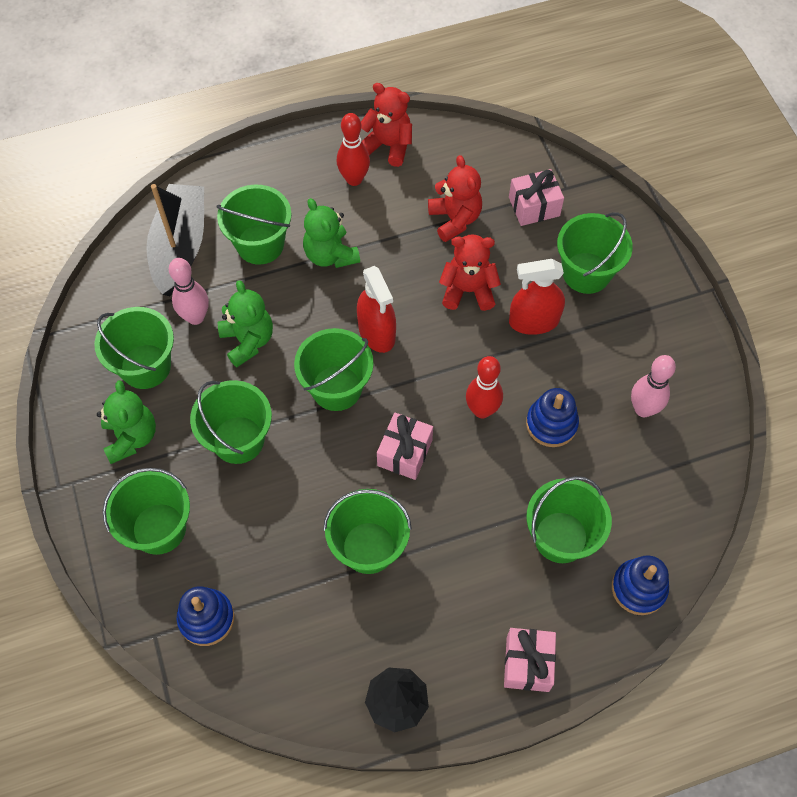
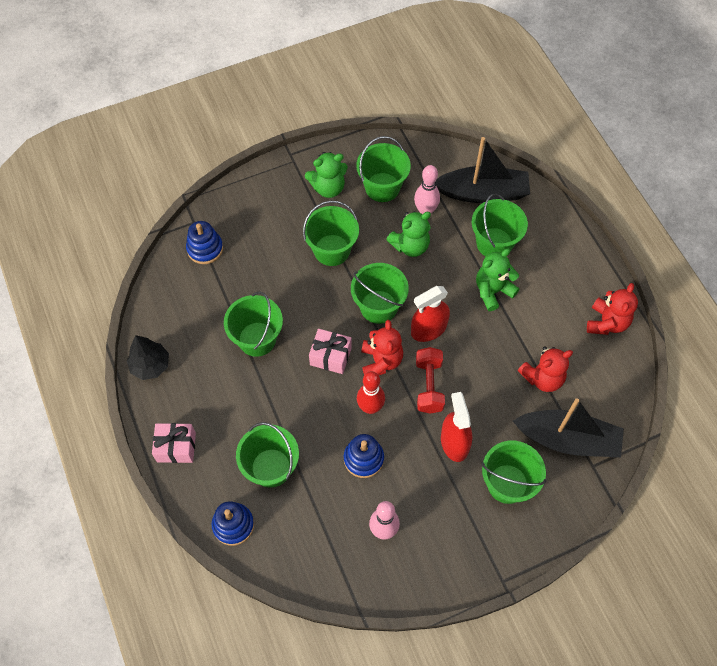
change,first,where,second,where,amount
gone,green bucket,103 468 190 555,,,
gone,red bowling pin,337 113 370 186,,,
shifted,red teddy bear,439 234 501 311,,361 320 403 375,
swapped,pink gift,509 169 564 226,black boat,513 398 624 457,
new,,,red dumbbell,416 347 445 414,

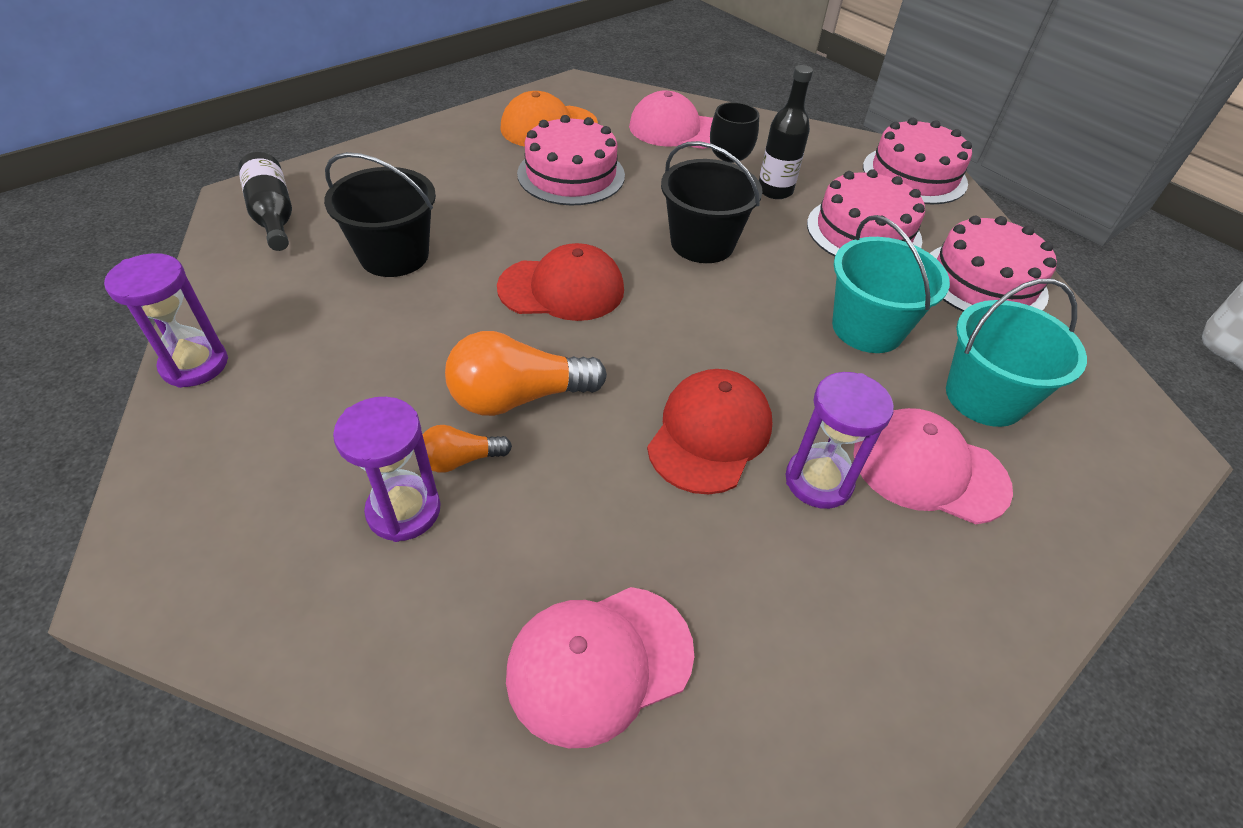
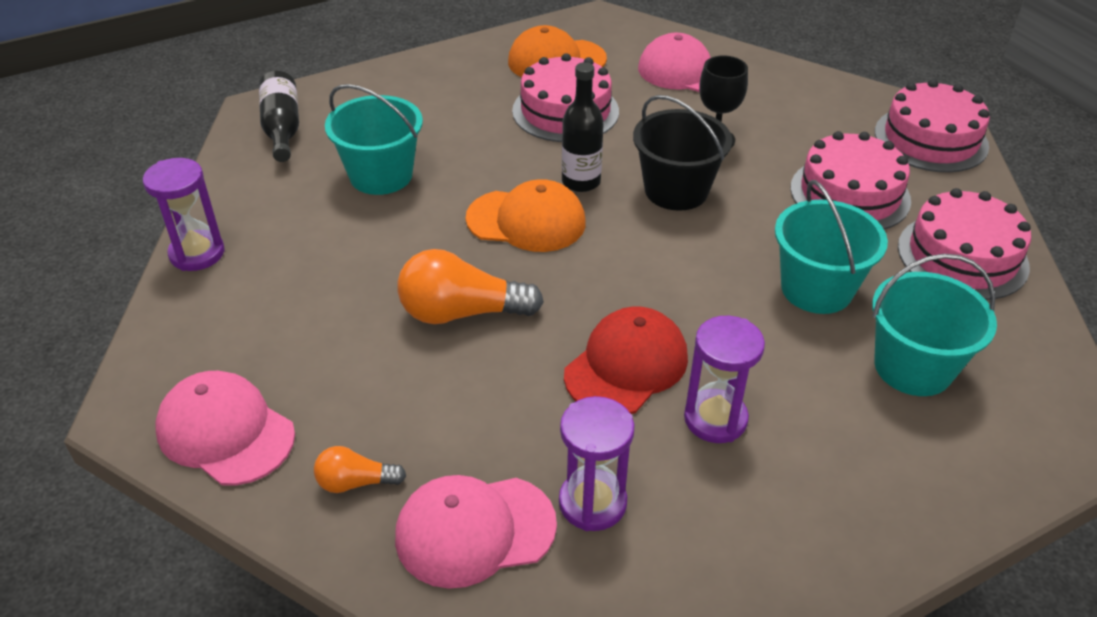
change,first,where,second,where,amount
repainted,black bucket,324 152 436 277,turquoise bucket,325 84 423 195,
shifted,purple hourglass,333 397 441 542,,559 396 635 531,
shifted,orange light bulb,423 425 512 473,,314 446 406 493,
repainted,red cap,497 243 624 321,orange cap,466 179 586 252,
shifted,black bottle,759 65 813 199,,561 62 604 192,
shifted,pink cap,853 408 1013 524,,155 371 295 485,

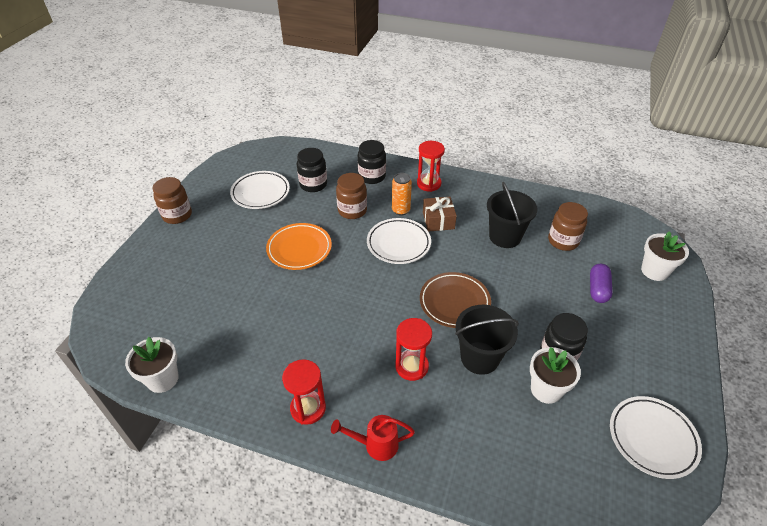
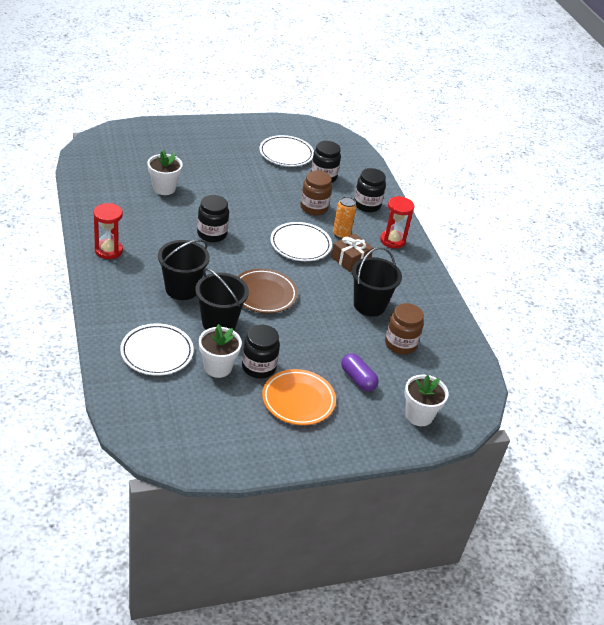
change,first,where,second,where,amount
shifted,white flower pot,125 337 179 393,,147 150 183 195,
gone,brown jar,152 177 192 224,,,
shifted,orange plate,266 223 332 270,,262 369 336 425,
gone,red watering can,331 415 415 461,,,
swapped,red hourglass,395 318 432 381,black bucket,158 239 210 300,
rotated,purple capsule,590 264 613 303,,341 353 379 391,75 degrees clockwise
shifted,white plate,610 396 702 479,,120 323 194 376,
new,,,black jar,197 195 229 242,

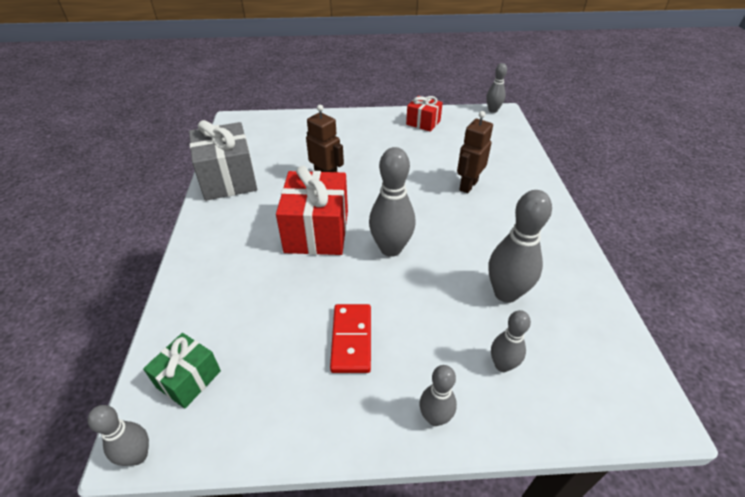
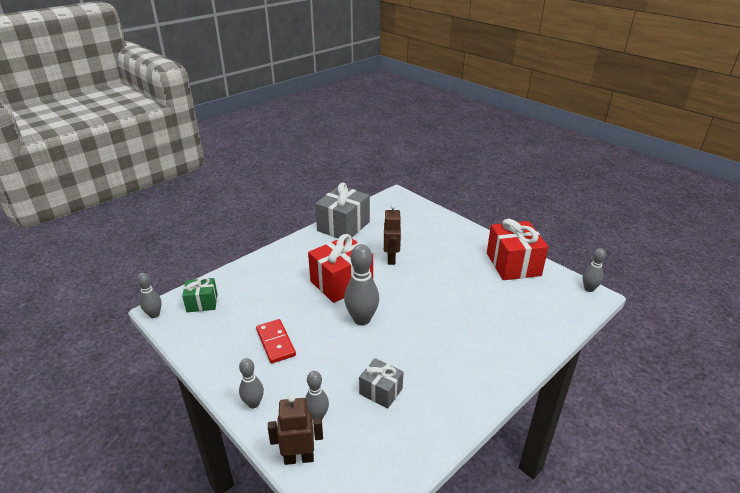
change,first,where,second,where,amount
rotated,red domino,330 304 371 373,,256 319 296 364,75 degrees counterclockwise
scaled,red gift,406 96 443 132,,487 219 549 280,x1.81
shifted,brown robot,457 111 493 193,,268 394 323 465,
swapped,grey bowling pin,489 190 552 303,grey gift,359 358 403 409,

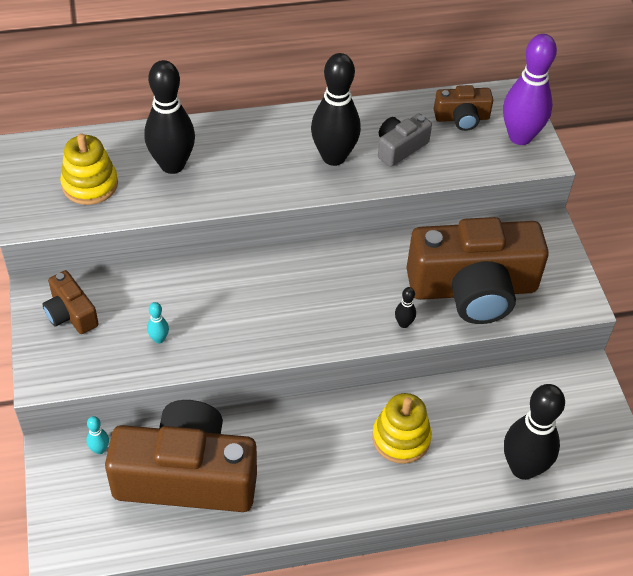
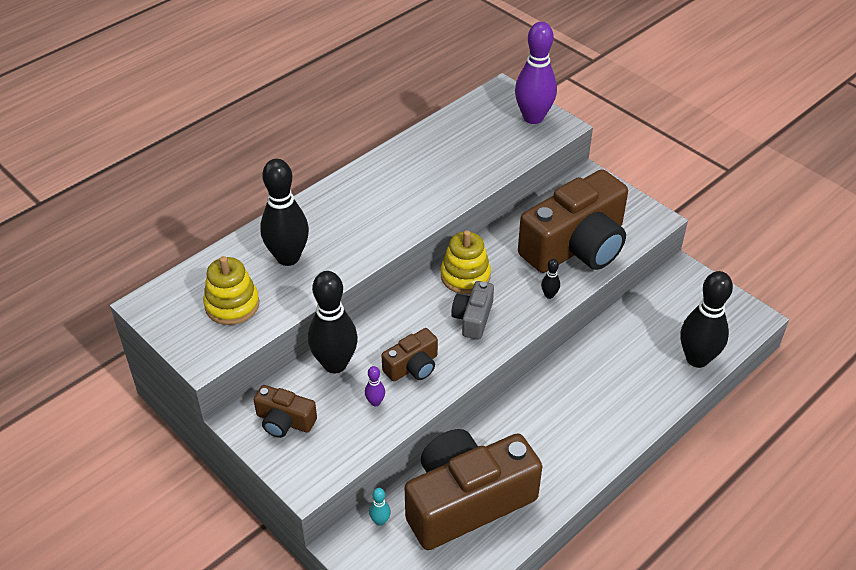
change,first,where,second,where,amount
repainted,turquoise bowling pin,147 302 169 343,purple bowling pin,365 366 385 406,
shifted,black bowling pin,311 53 361 166,,308 271 358 373,
shifted,yellow stacking toy,372 393 432 464,,441 230 491 294,
shifted,grey camera,378 114 432 167,,451 281 494 340,
shifted,brown camera,434 85 493 131,,382 328 438 382,

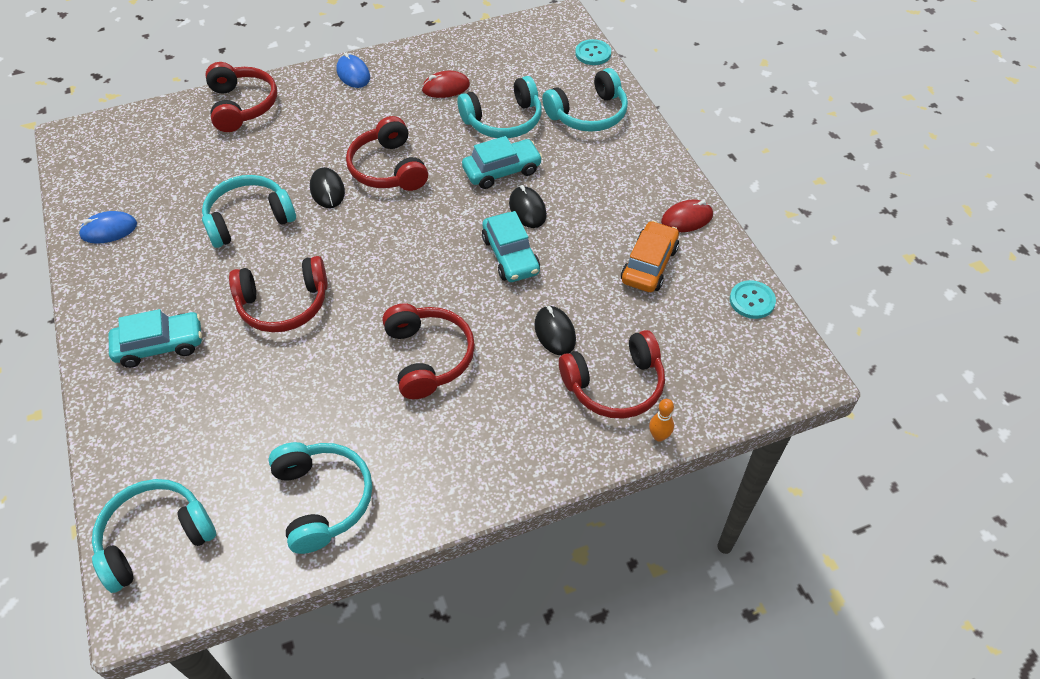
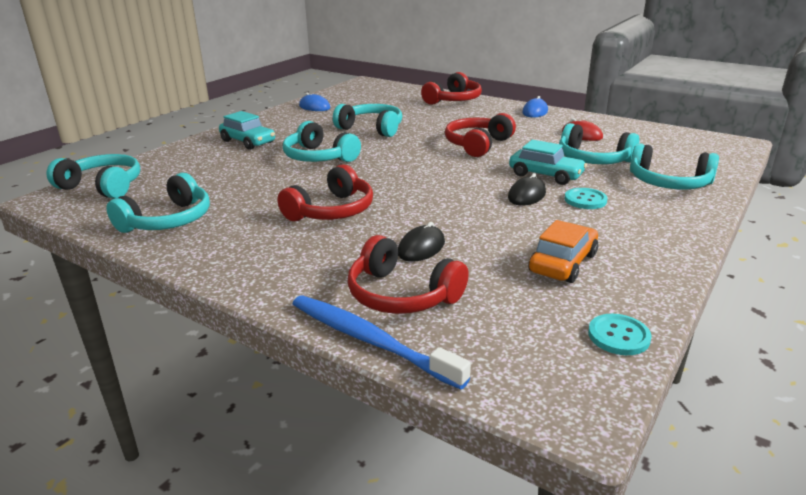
change,first,where,second,where,amount
repainted,red headphones,229 256 328 332,turquoise headphones,283 121 361 162,
gone,black mouse,310 167 345 208,,,
gone,turquoise car,482 211 540 282,,,
shifted,turquoise button,575 39 611 65,,565 188 608 209,
rotated,orange car,621 221 679 292,,529 220 598 283,45 degrees counterclockwise
swapped,orange bowling pin,649 399 674 442,blue toothbrush,292 295 471 390,
gone,red mouse,661 200 713 232,,,

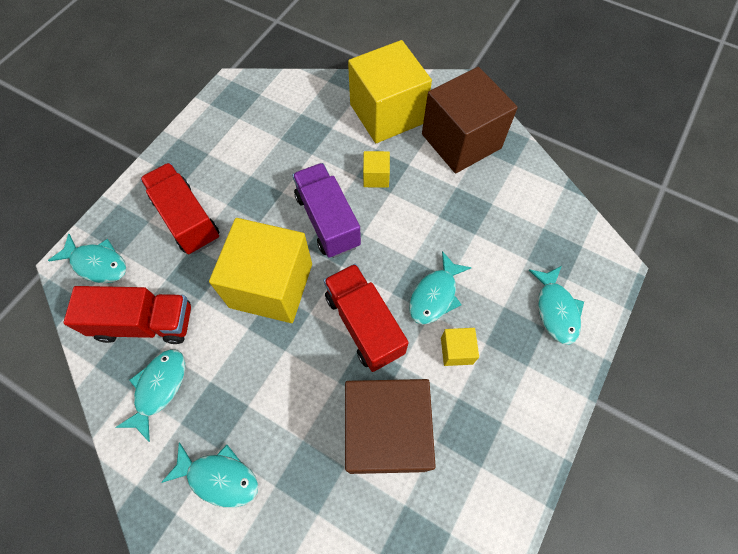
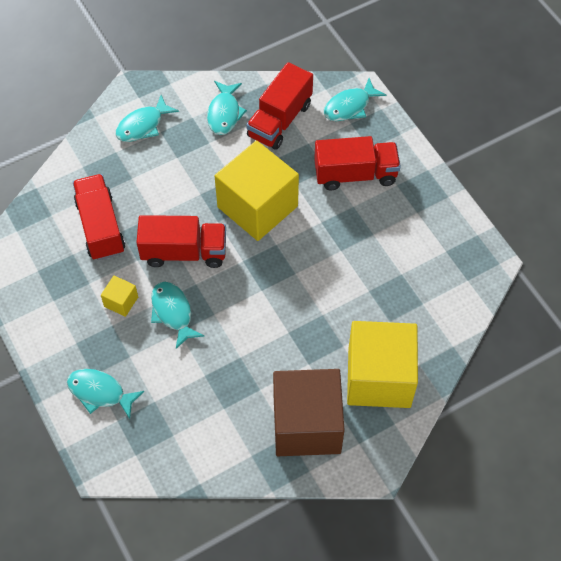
change,first,where,second,where,amount
rotated,turquoise fish,115 349 185 442,,207 81 247 135,45 degrees clockwise
gone,purple truck,292 163 361 258,,,
swapped,brown cube,345 379 436 474,red truck,73 174 125 261,
gone,yellow cube,363 151 390 188,,,

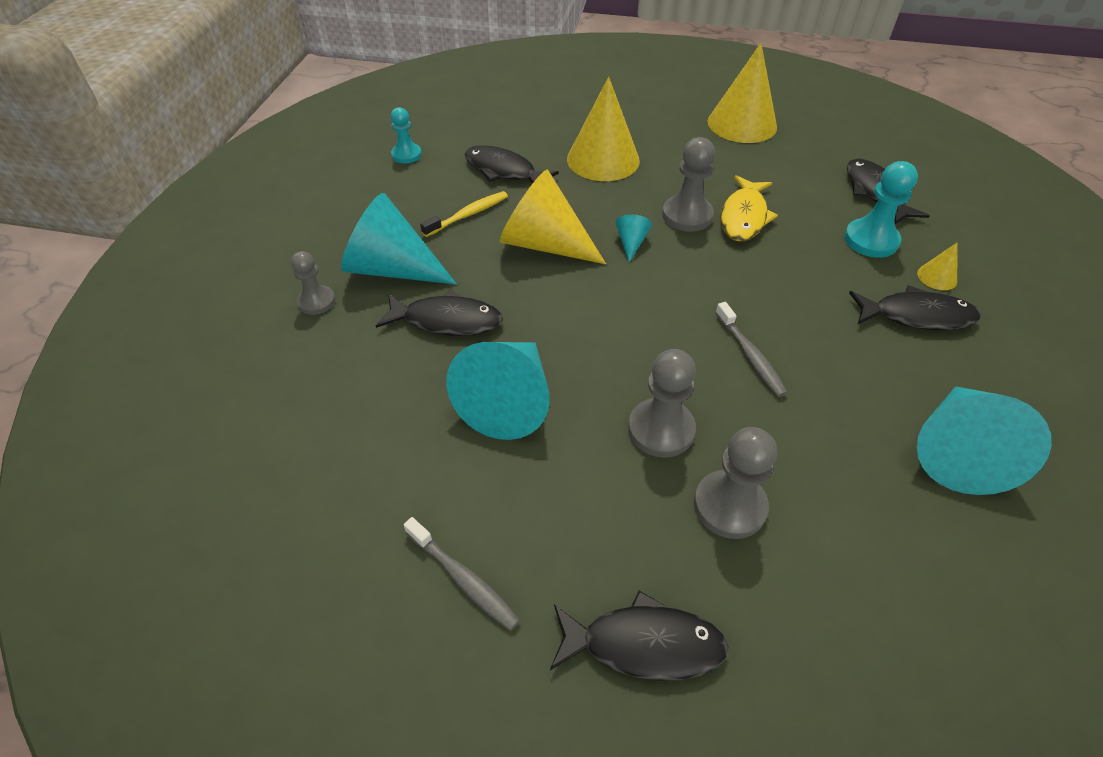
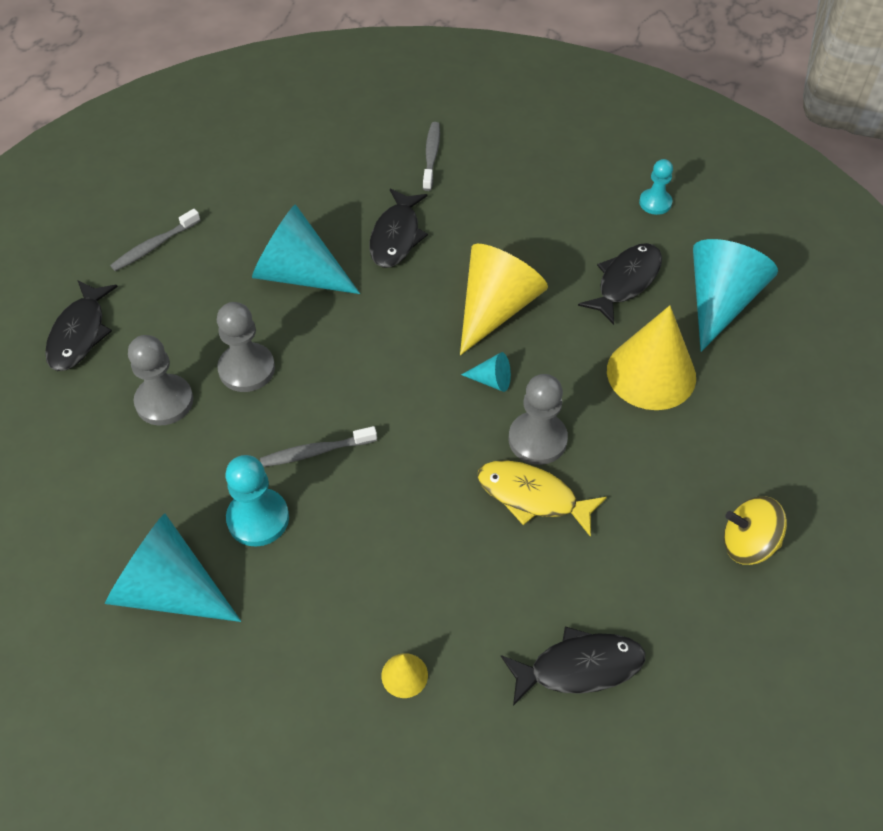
change,first,where,second,where,amount
swapped,grey pawn,291 251 335 315,grey toothbrush,423 122 440 191,
shifted,turquoise cone,341 193 457 285,,693 239 778 352,
gone,yellow toothbrush,420 191 508 237,,,
swapped,yellow cone,708 43 777 143,yellow spinning top,724 496 787 565,
shifted,turquoise pawn,844 161 918 258,,225 455 289 547,
gone,black fish,849 285 980 330,,,

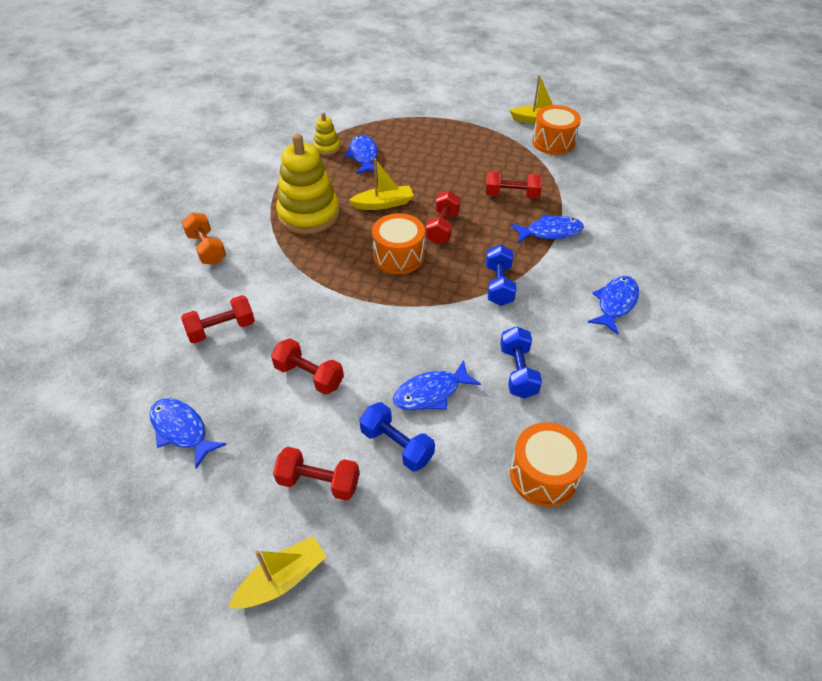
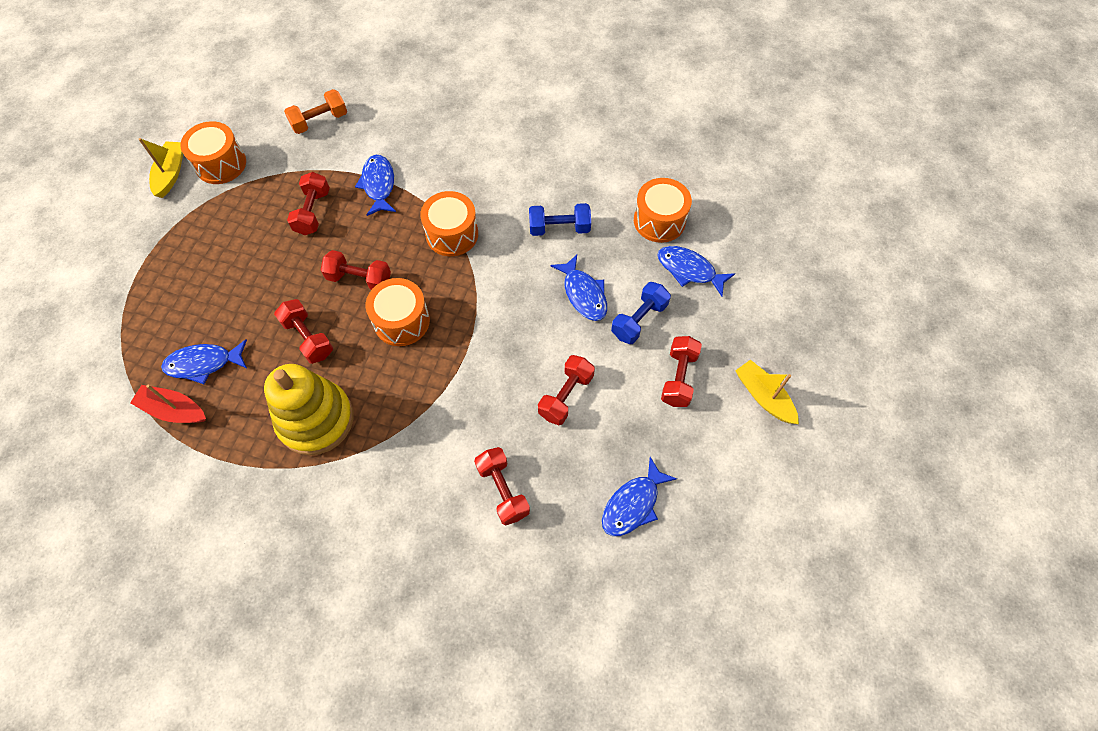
change,first,where,second,where,amount
shifted,orange dumbbell,181 213 226 265,,284 89 347 134,
swapped,yellow stacking toy,313 113 340 155,red boat,130 385 206 423,
swapped,yellow boat,349 158 414 210,red dumbbell,274 299 333 364,
swapped,blue dumbbell,486 244 516 306,orange drum,420 191 478 256,
shifted,blue fish,588 276 639 334,,657 246 735 296,

